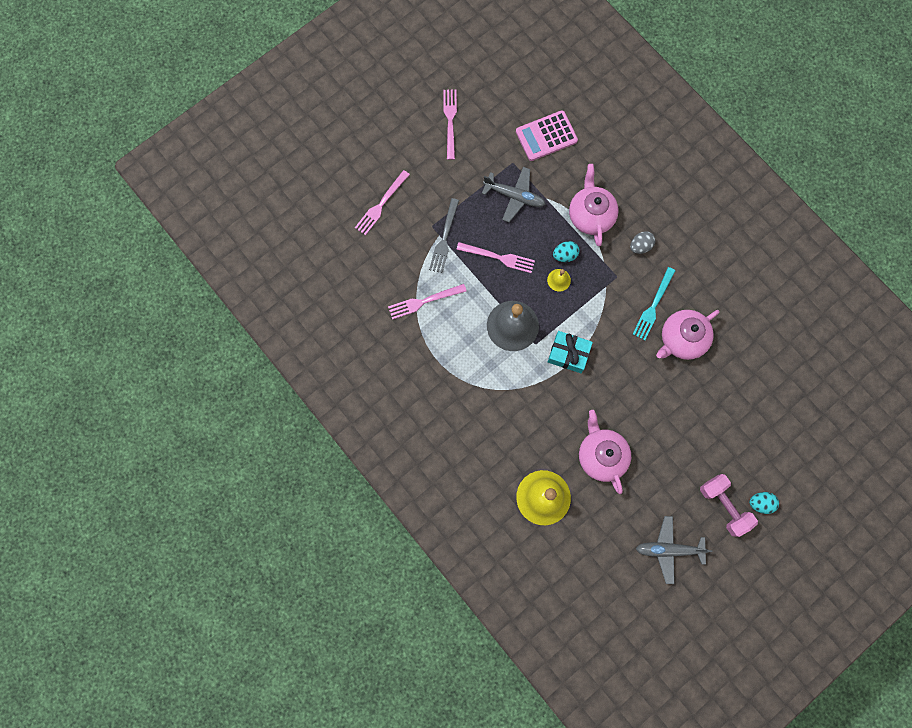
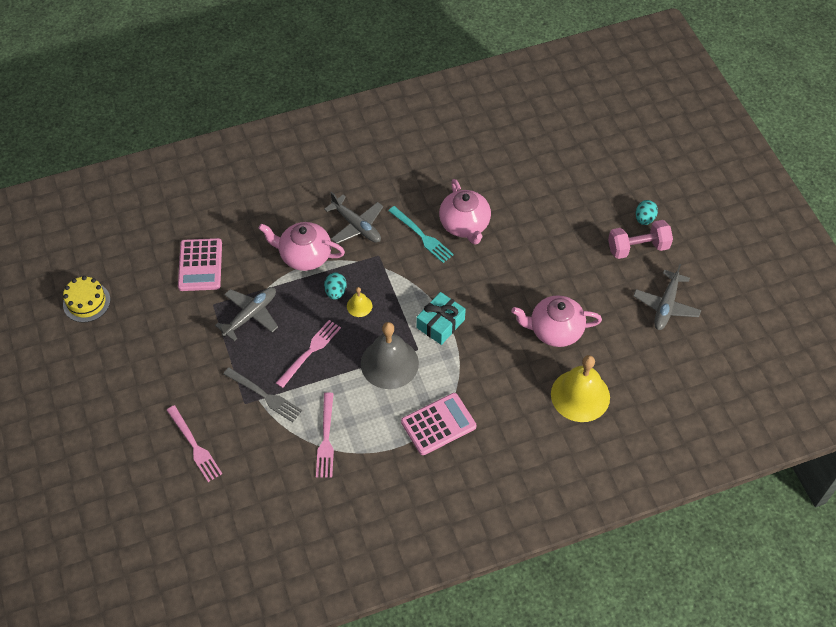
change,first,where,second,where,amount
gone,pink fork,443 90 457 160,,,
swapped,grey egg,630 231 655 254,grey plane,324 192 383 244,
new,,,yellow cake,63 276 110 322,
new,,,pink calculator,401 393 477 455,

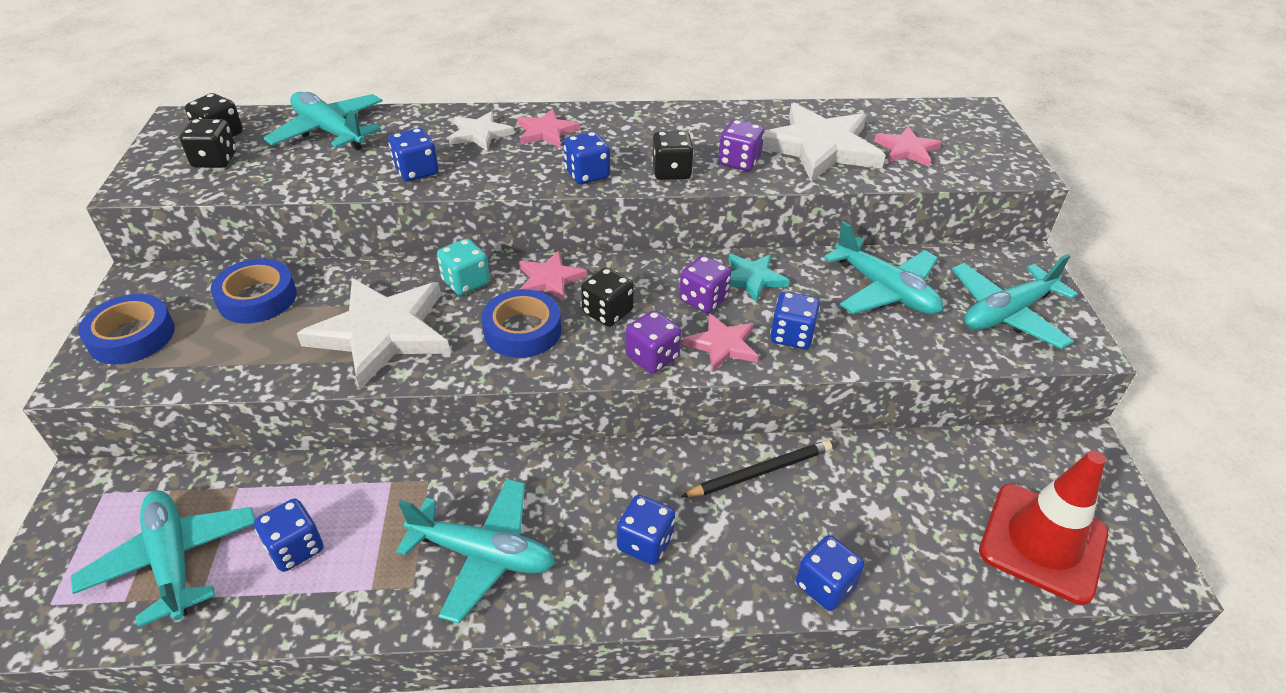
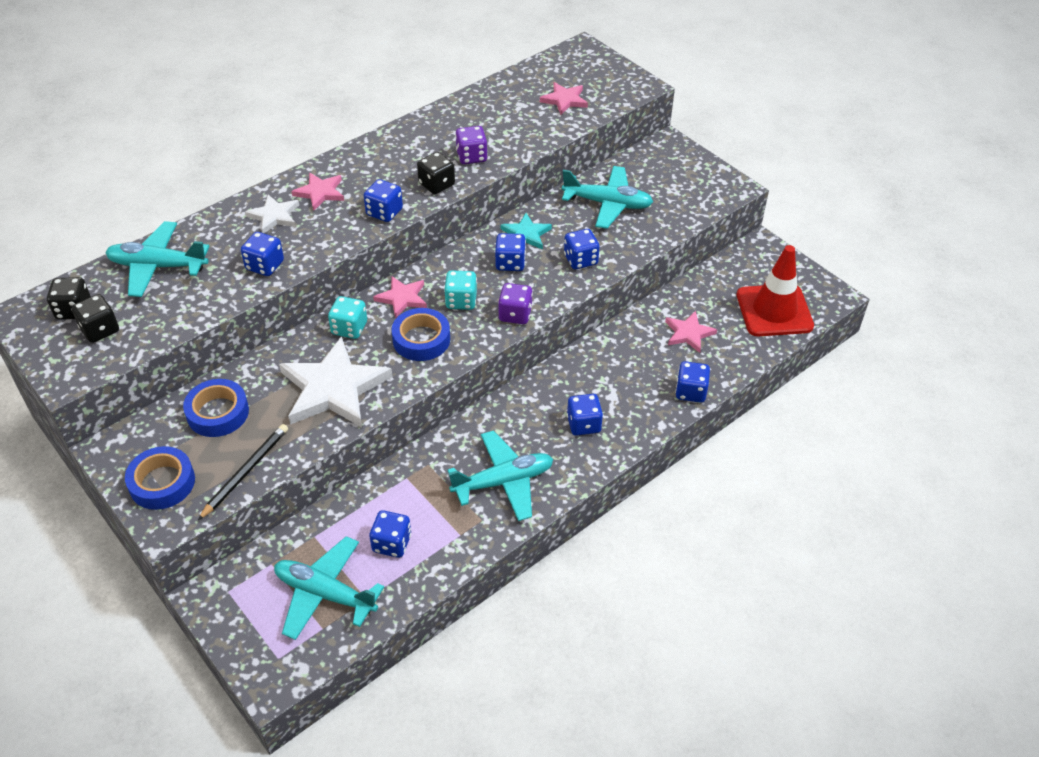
change,first,where,second,where,amount
repainted,black dice,581 267 634 327,turquoise dice,444 270 477 310,
repainted,purple dice,679 255 732 313,blue dice,495 233 526 271,
shifted,black pencil,681 440 832 497,,198 424 288 520,
shifted,pink star,683 313 758 372,,665 311 717 353,
gone,white star,762 103 886 182,,,
gone,turquoise plane,951 254 1078 349,,,

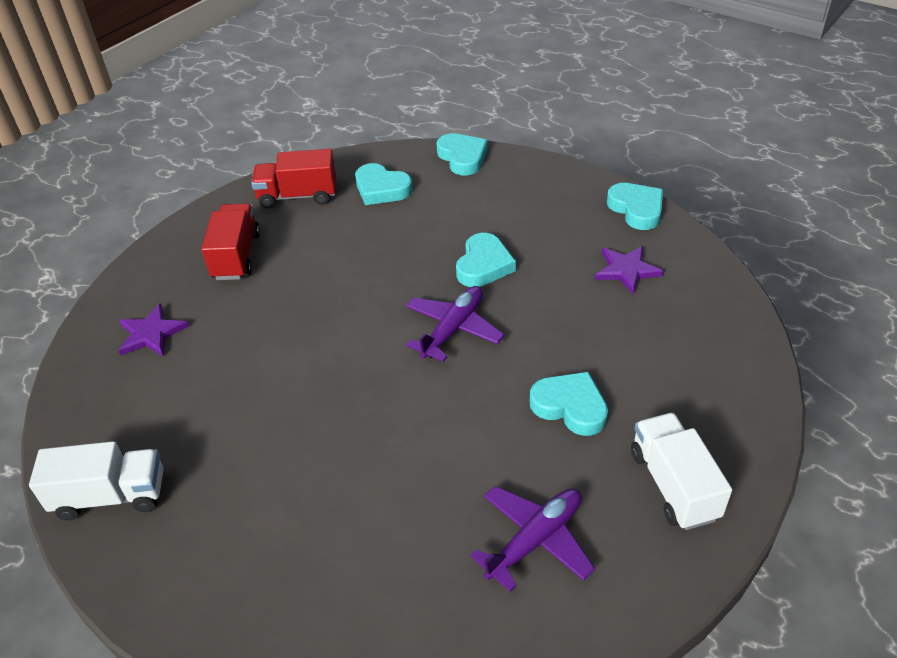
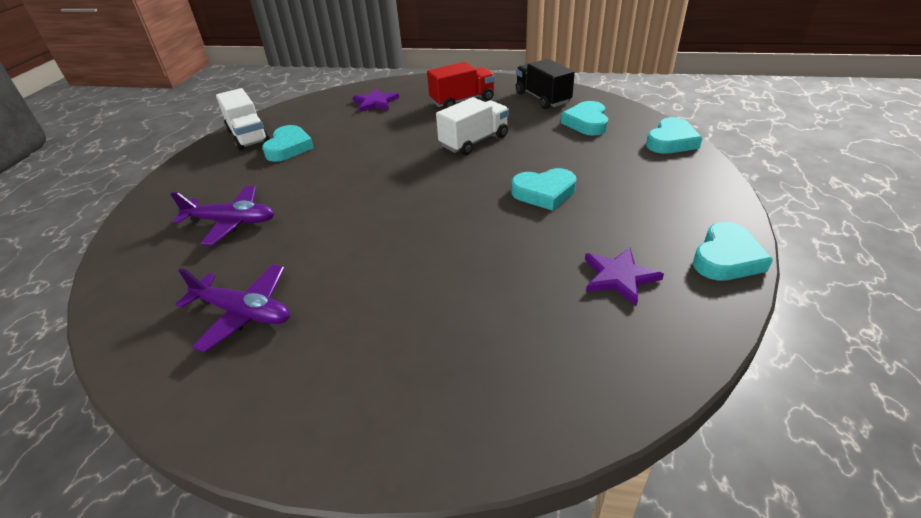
change,first,where,second,where,amount
repainted,red truck,251 149 336 208,black truck,516 59 575 109,
shifted,purple plane,406 286 504 362,,170 186 274 246,
shifted,turquoise heart,530 372 608 436,,262 125 314 162,
shifted,white truck,631 413 732 530,,436 97 509 155,

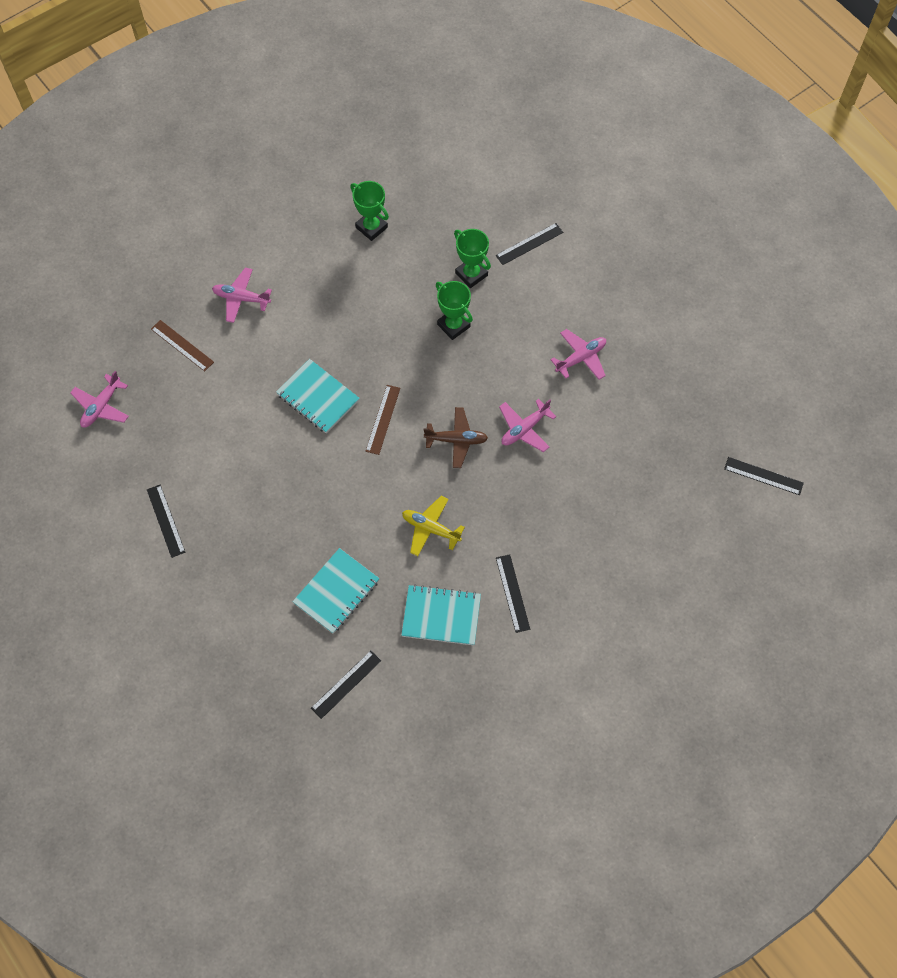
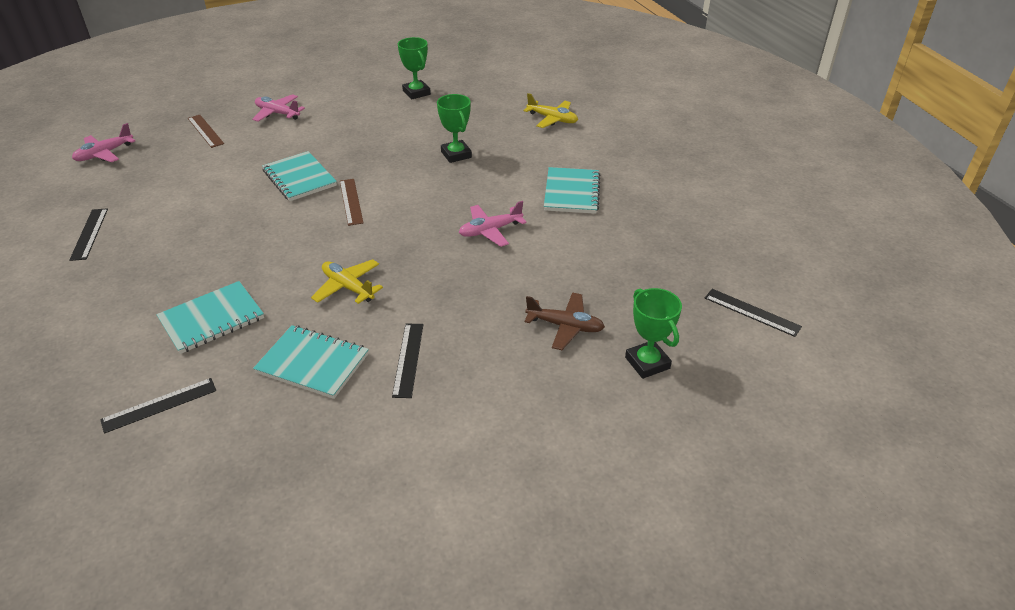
change,first,where,second,where,amount
rotated,brown ruler,365 385 400 455,,340 179 363 226,45 degrees counterclockwise
shifted,brown plane,424 407 488 468,,524 293 605 350,
shifted,green trophy,454 229 491 288,,625 288 682 379,
swapped,black ruler,496 223 563 265,yellow plane,524 93 578 128,
swapped,pink plane,550 329 606 380,turquoise notebook,544 167 600 214,

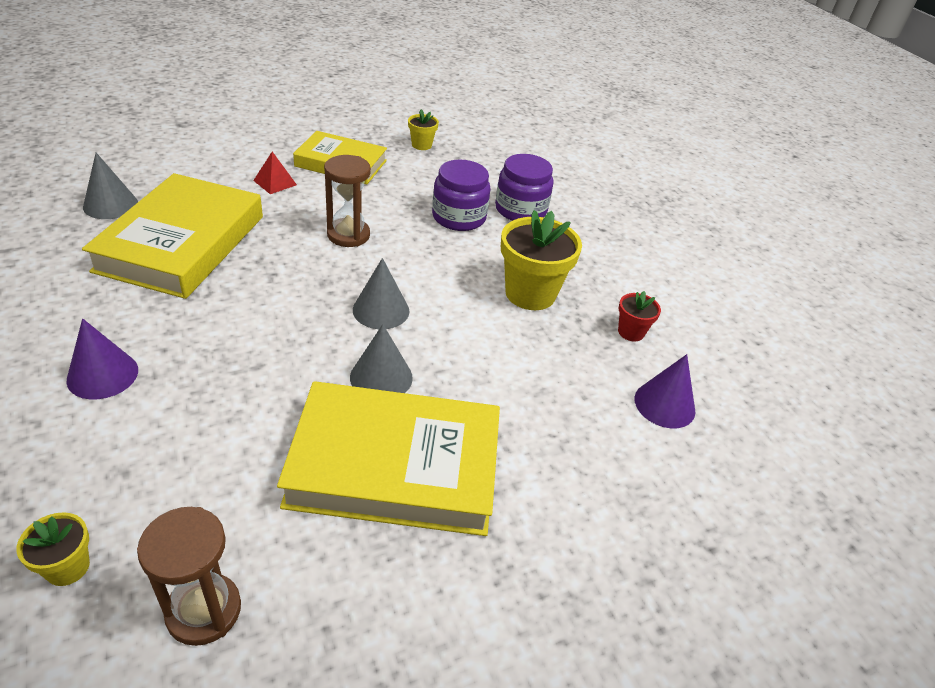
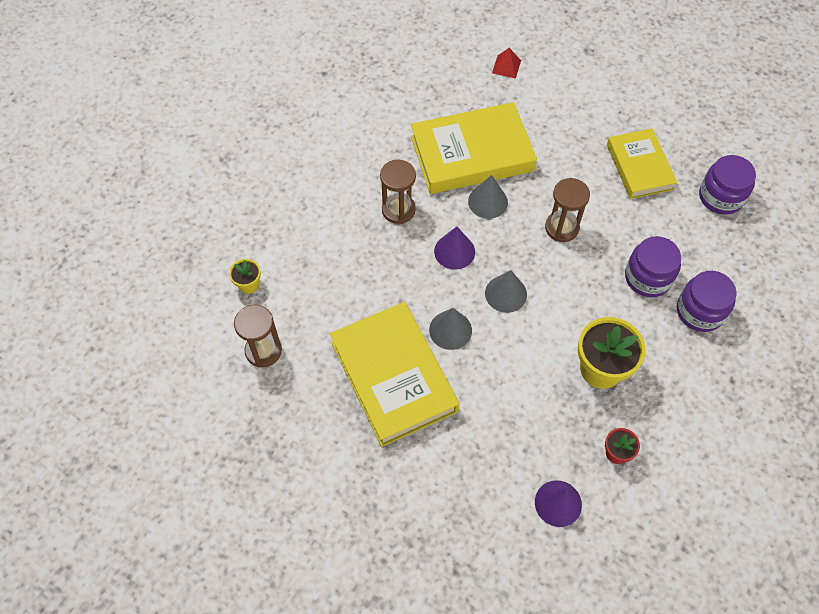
change,first,where,second,where,amount
shifted,purple cone,67 318 138 400,,434 226 475 269,
shifted,grey cone,83 153 138 219,,468 175 508 219,
shifted,red pyramid,253 152 297 194,,492 48 521 79,
swapped,yellow flower pot,408 109 439 150,purple jar,699 155 756 215,
new,,,brown hourglass,380 160 416 224,

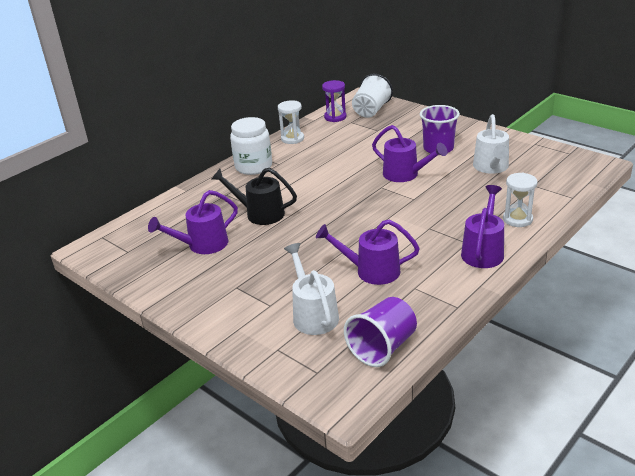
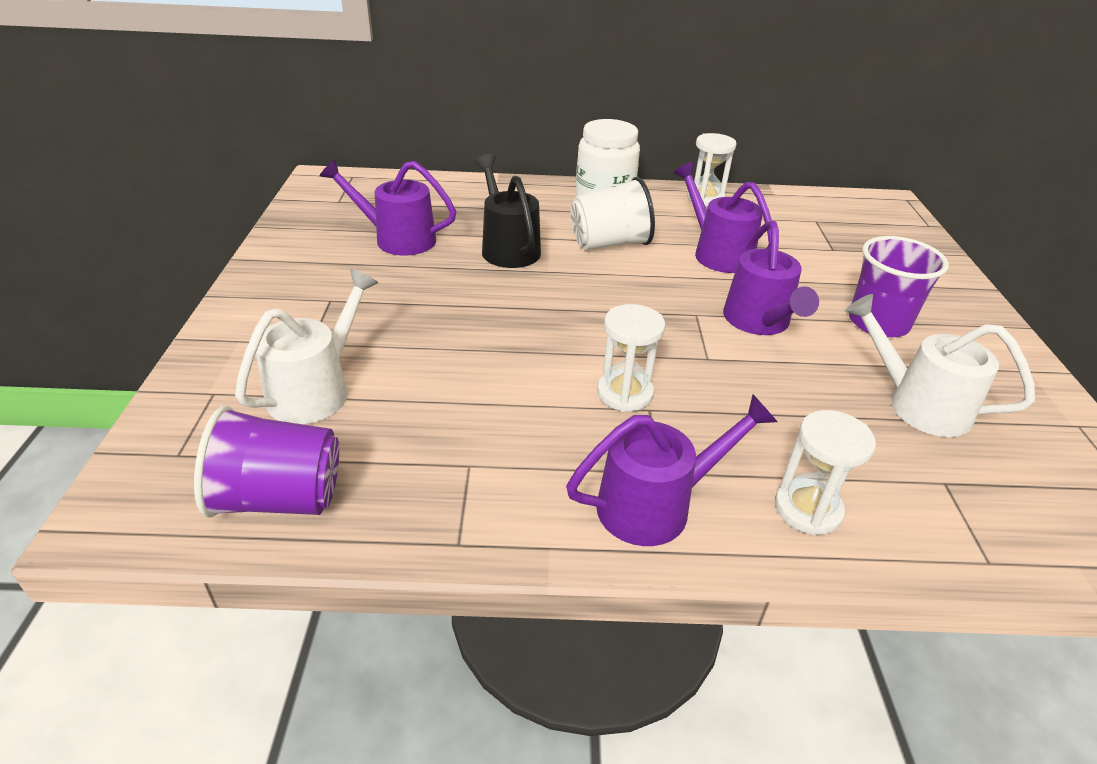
change,first,where,second,where,amount
shifted,purple watering can,316 219 420 285,,674 162 772 273,
gone,purple hourglass,322 80 346 122,,,
shifted,white cup,352 74 393 118,,571 177 655 250,
rotated,white watering can,473 114 509 174,,845 294 1035 437,75 degrees clockwise
new,,,white hourglass,597 304 666 412,

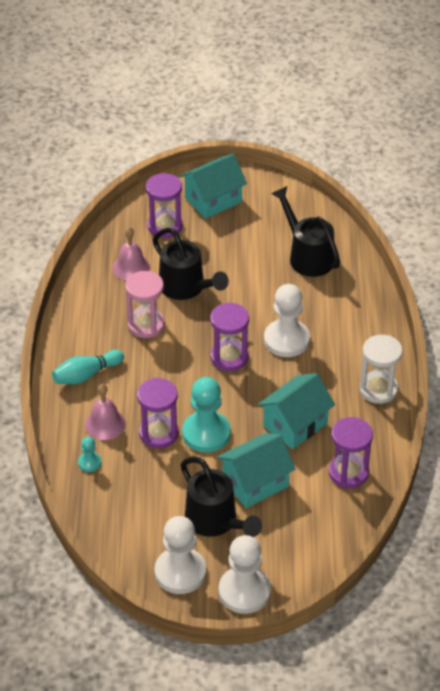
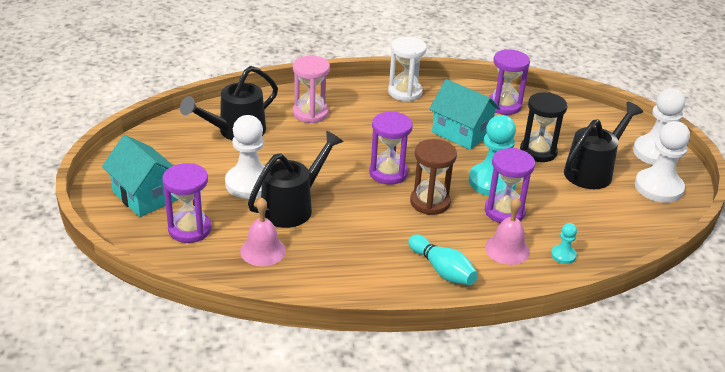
change,first,where,second,where,amount
shifted,pink hourglass,125 271 165 338,,293 56 330 123,
swapped,turquoise house,217 433 295 508,black hourglass,520 92 568 162,
shifted,white pawn,264 284 310 357,,225 115 265 199,
new,,,brown hourglass,410 139 457 215,

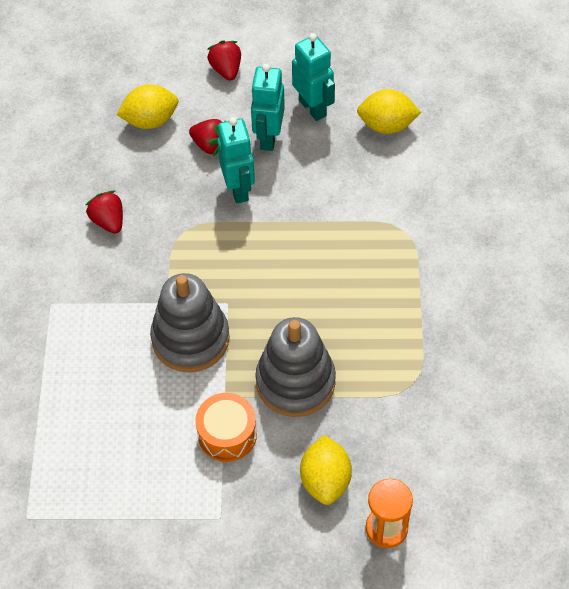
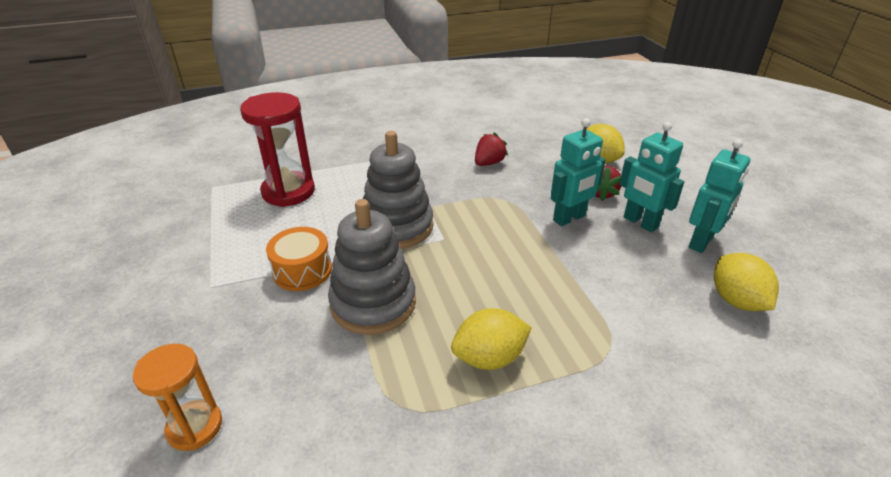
change,first,where,second,where,amount
gone,red strawberry,208 40 241 81,,,
rotated,turquoise robot,251 64 285 151,,619 122 684 232,120 degrees counterclockwise
shifted,yellow lemon,300 435 352 505,,451 308 532 370,
new,,,red hourglass,240 92 315 207,

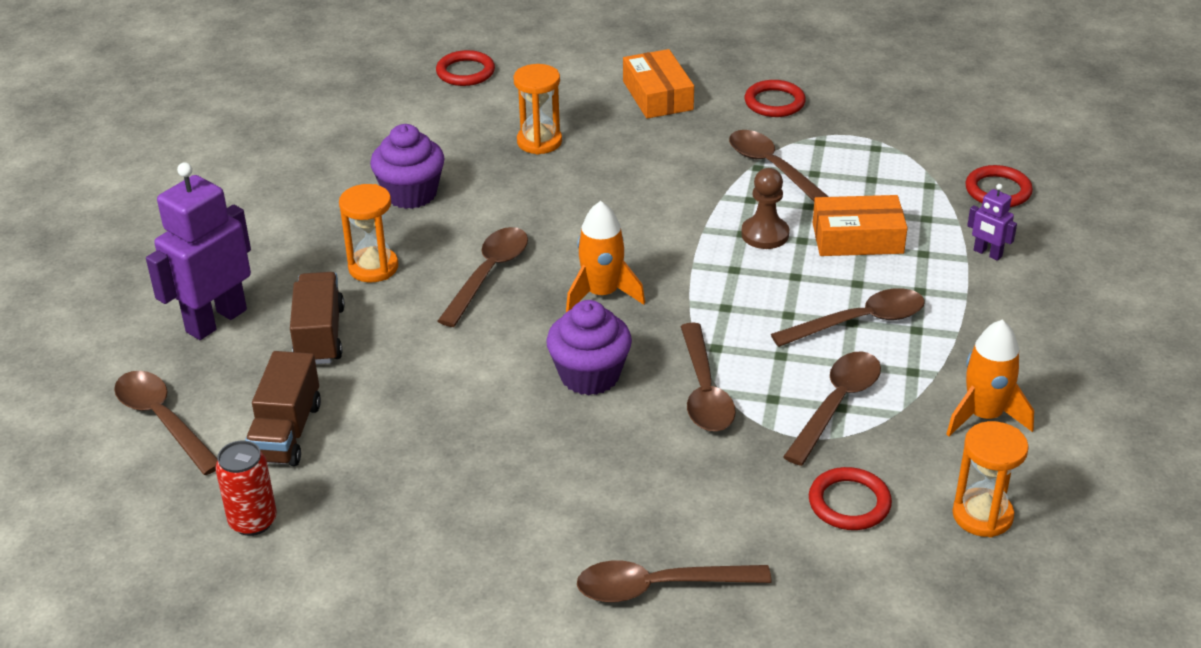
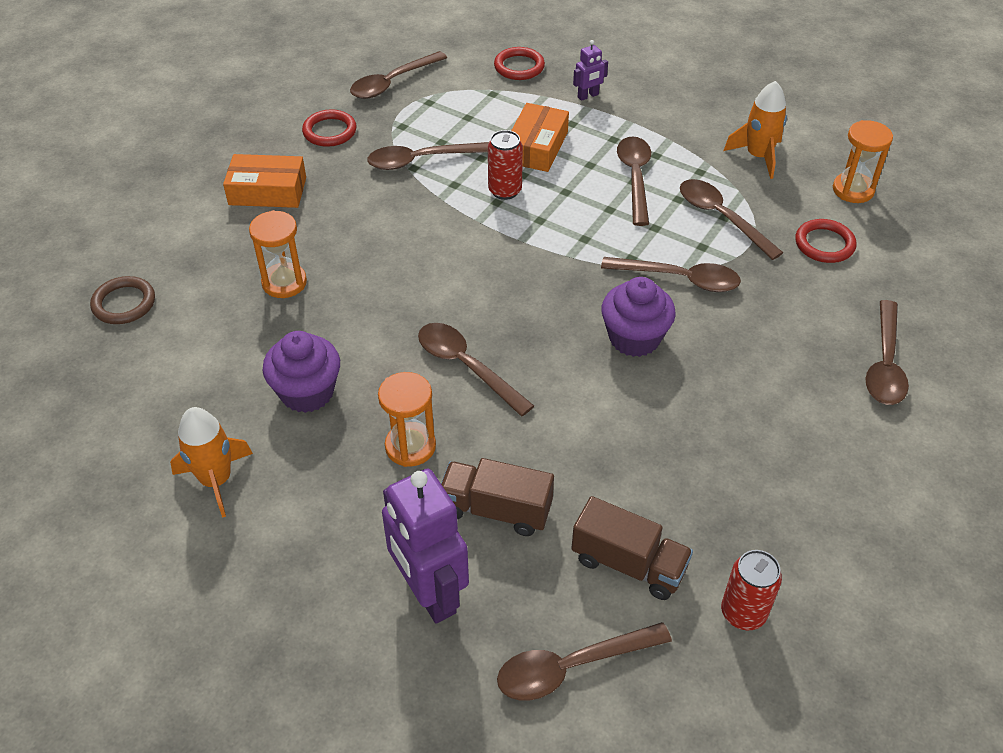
change,first,where,second,where,amount
repainted,red ring,436 50 495 86,brown ring,90 276 155 324,
shifted,orange rocket,566 201 645 312,,170 407 253 518,
swapped,brown pawn,741 168 789 249,red can,488 130 523 200,
new,,,brown spoon,350 51 447 99,

